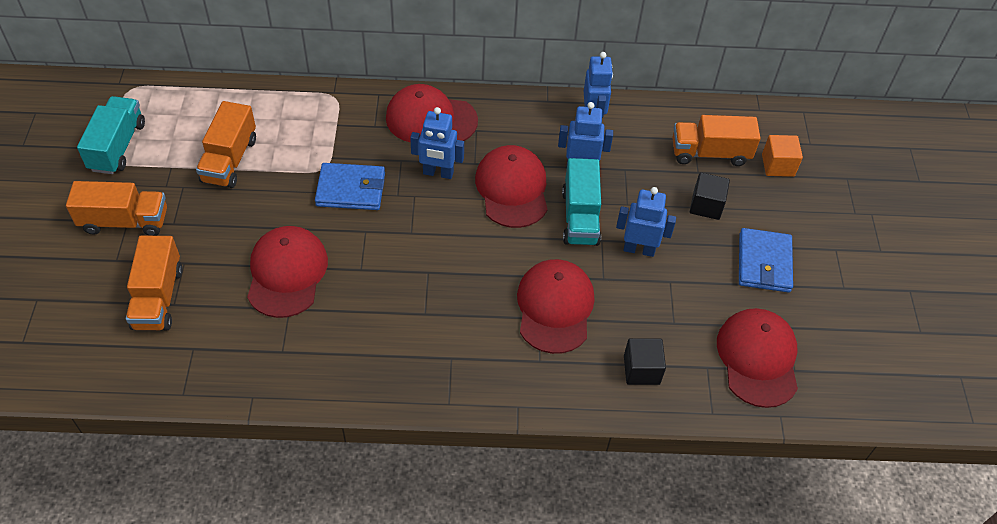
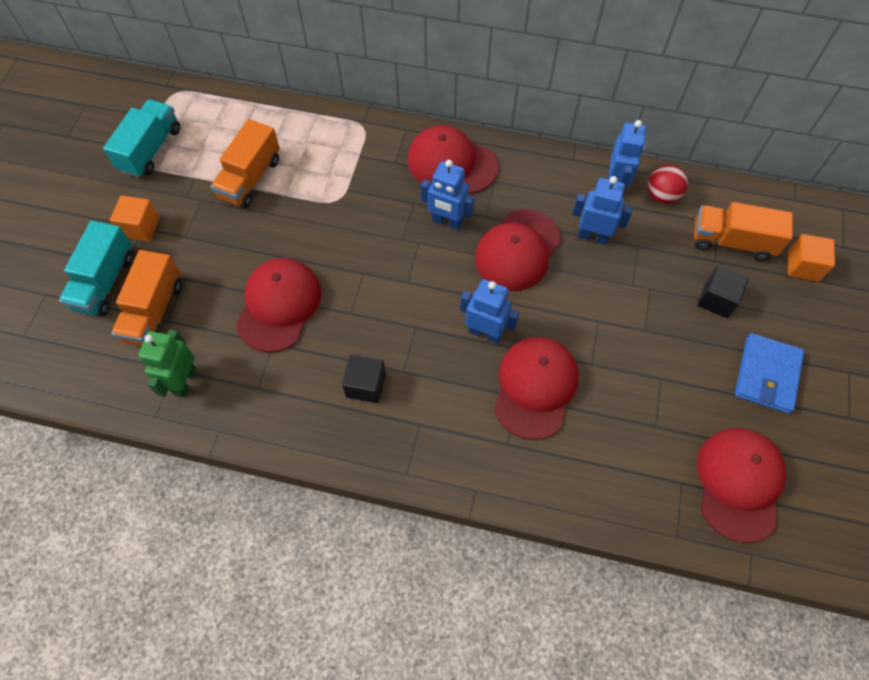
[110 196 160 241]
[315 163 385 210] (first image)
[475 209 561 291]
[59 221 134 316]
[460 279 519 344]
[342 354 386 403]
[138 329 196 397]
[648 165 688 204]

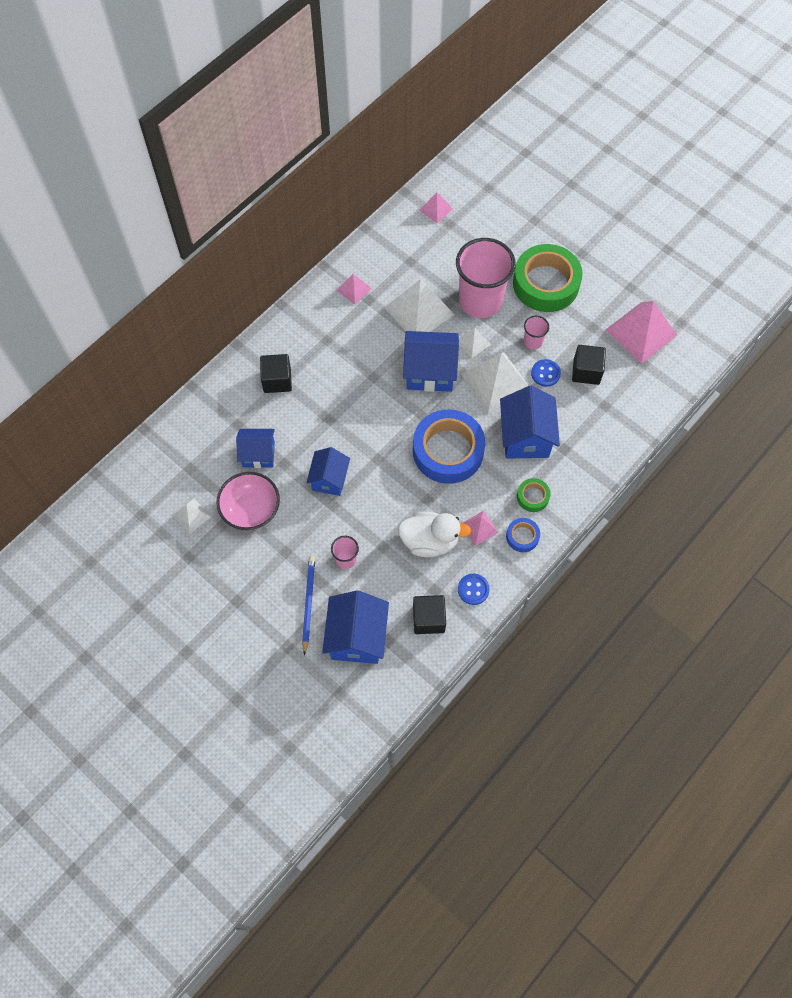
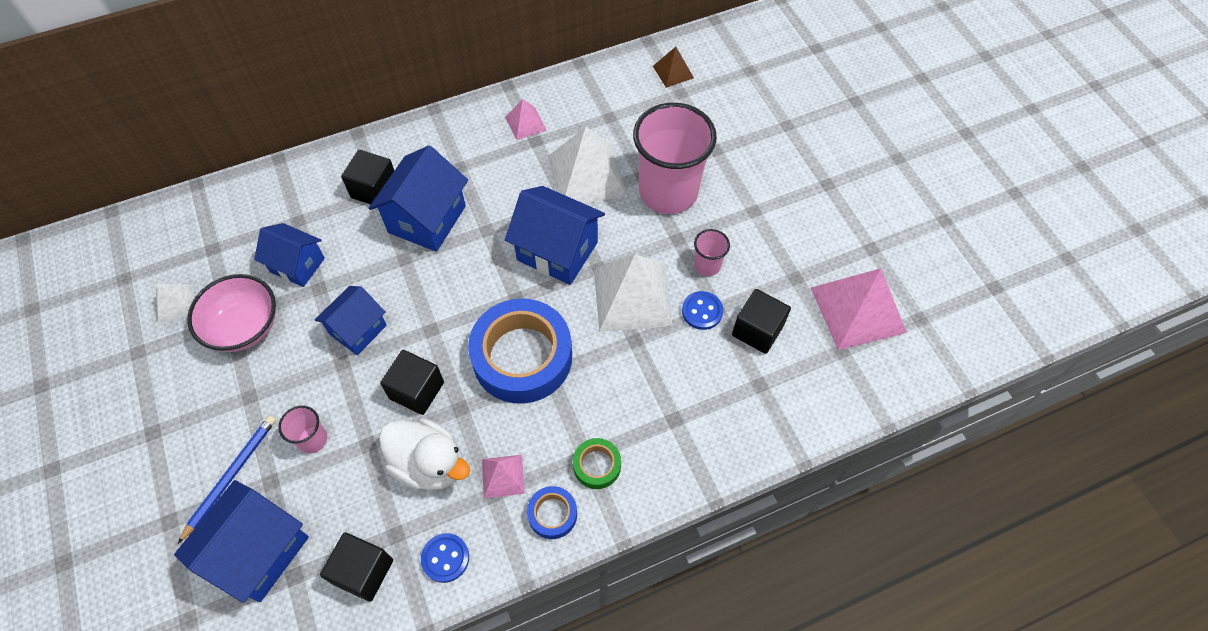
[653 47 694 88]
[459 327 491 358] (first image)
[369 145 468 252]
[513 244 583 312] (first image)
[380 350 444 415]

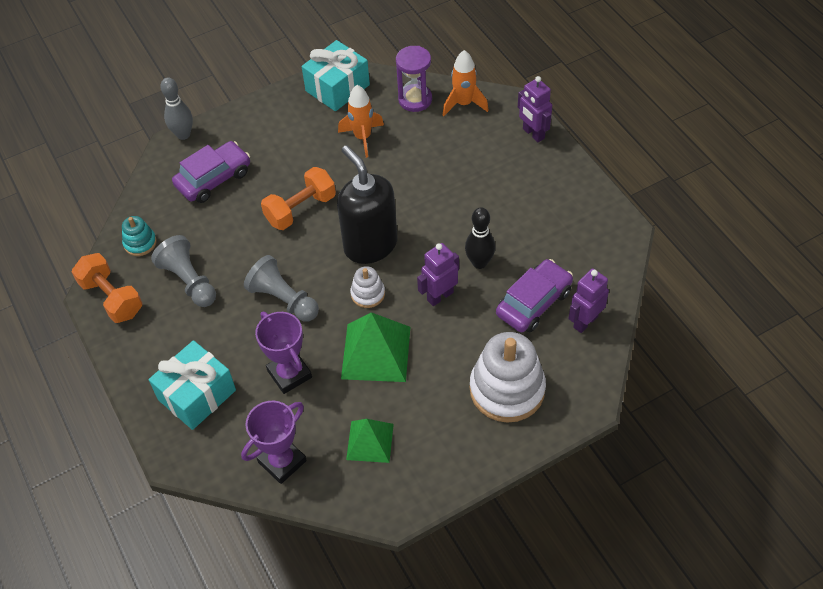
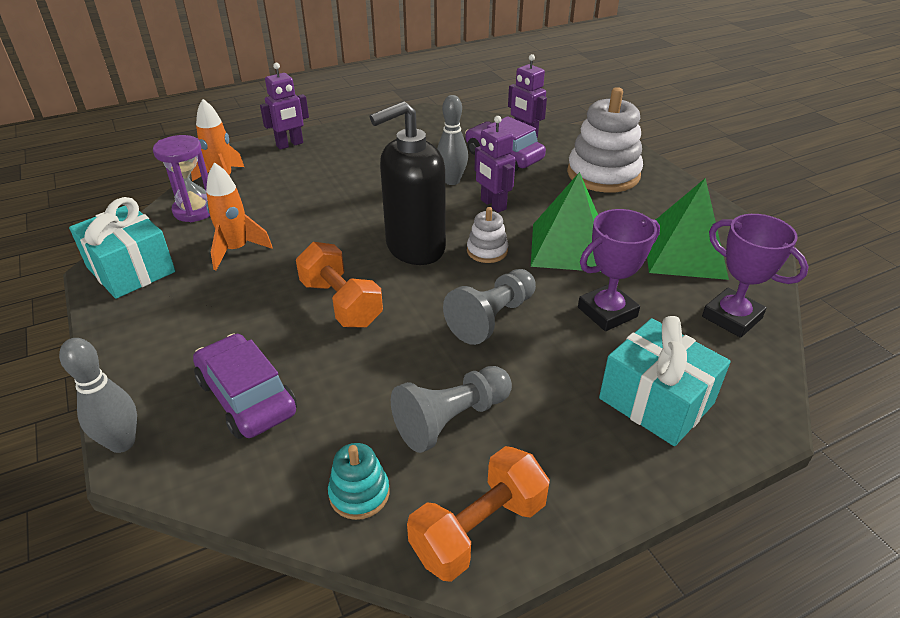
[647 178 729 280]
[437 95 468 185]

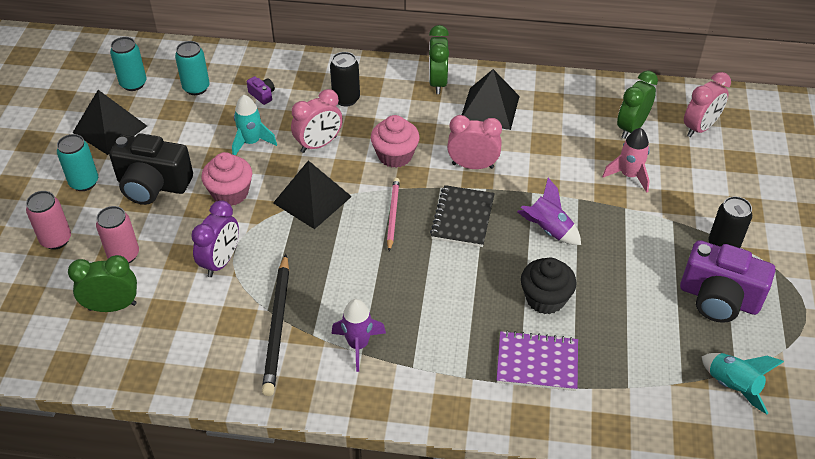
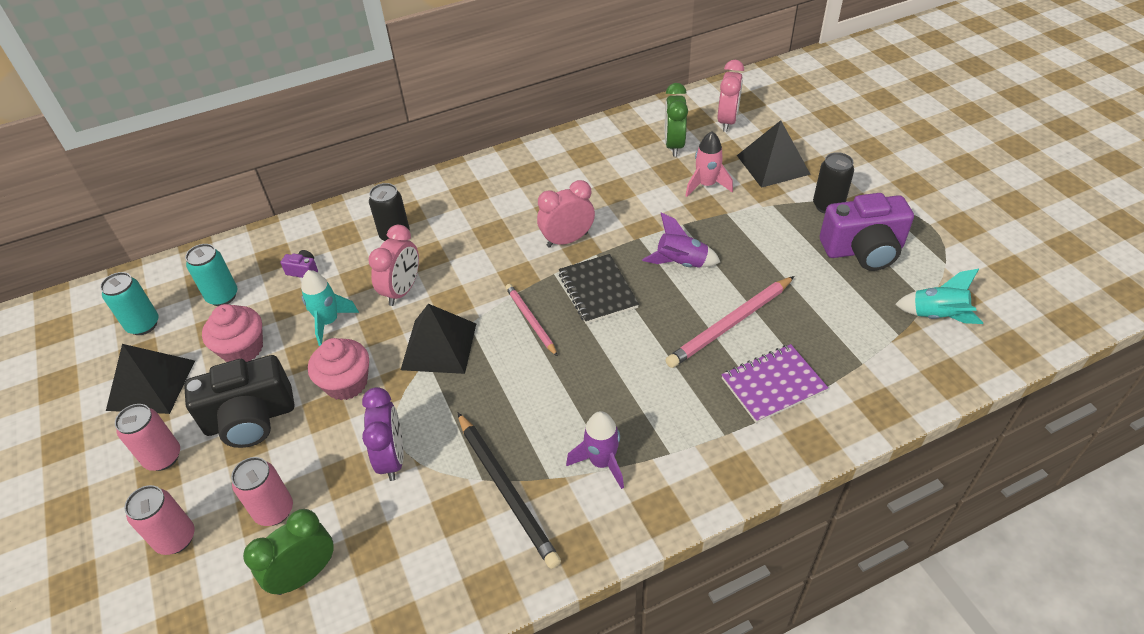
[115 404 180 471]
[202 304 263 362]
[429 25 449 94] (first image)
[737 120 811 188]
[665 276 794 368]

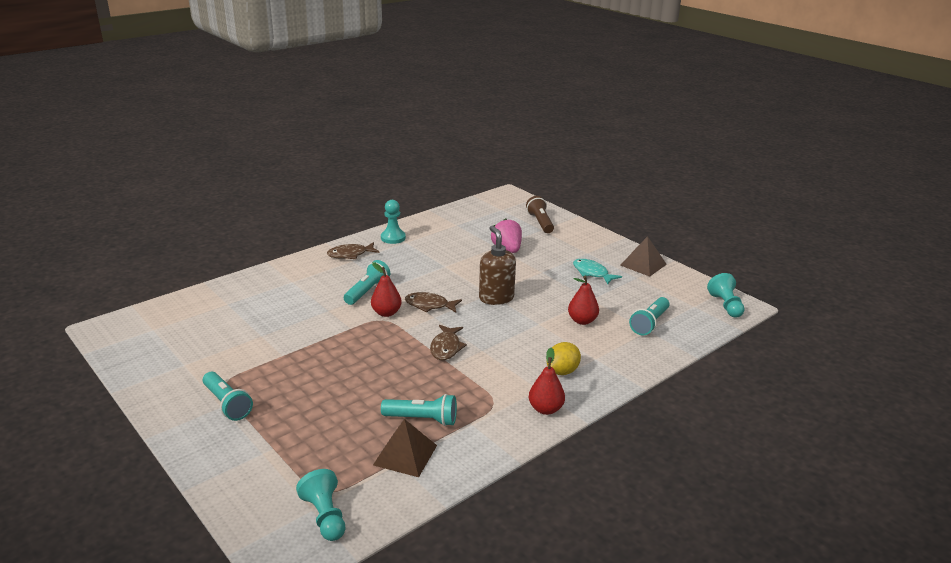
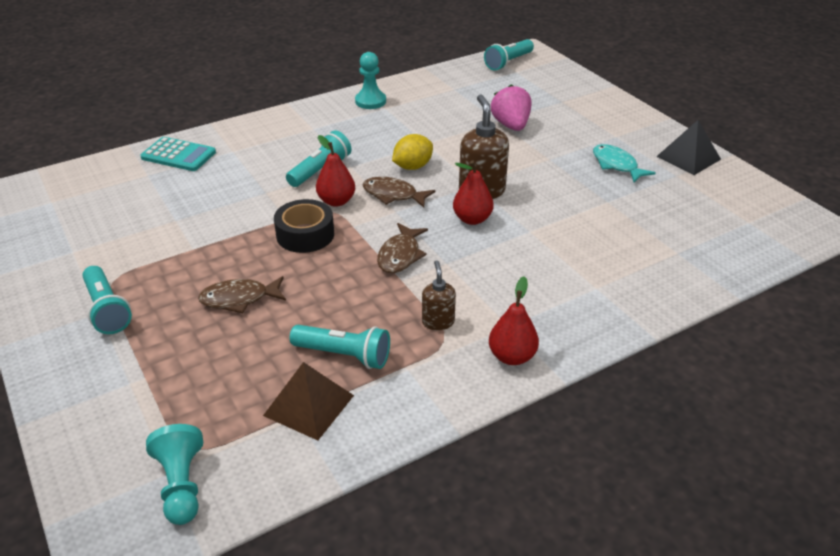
[198 276 286 313]
[526 196 554 233] (first image)
[392 134 433 170]
[453 161 494 225]
[656 120 721 175]
[484 39 534 71]
[707 273 745 318] (first image)
[140 137 216 171]
[274 199 334 253]
[422 260 456 330]

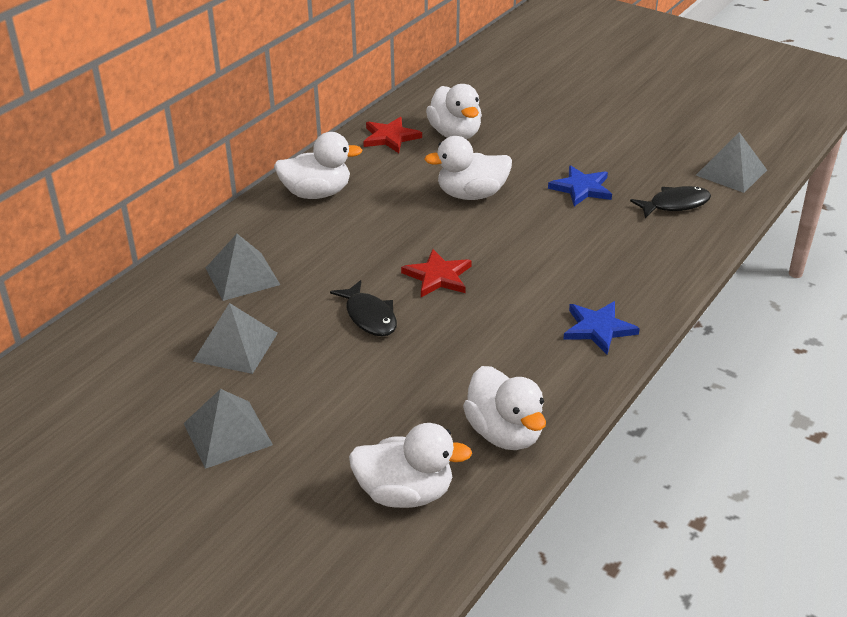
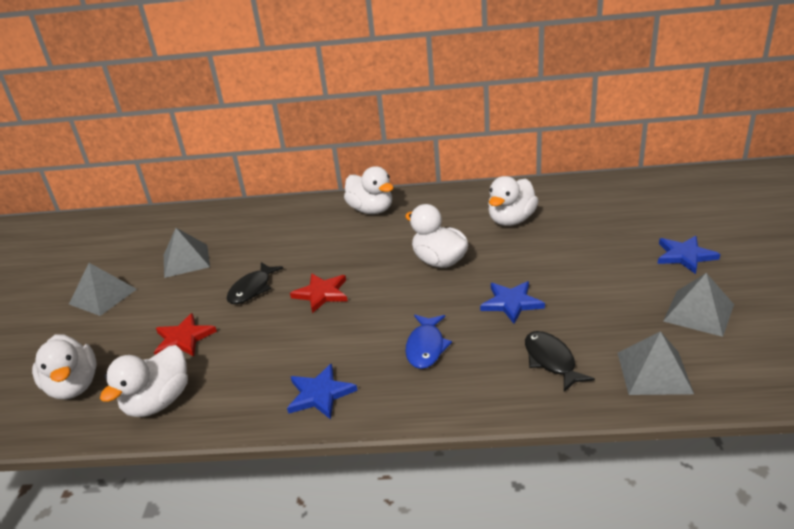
[663 273 734 337]
[154 313 217 356]
[525 331 595 392]
[405 315 452 369]
[658 236 720 274]

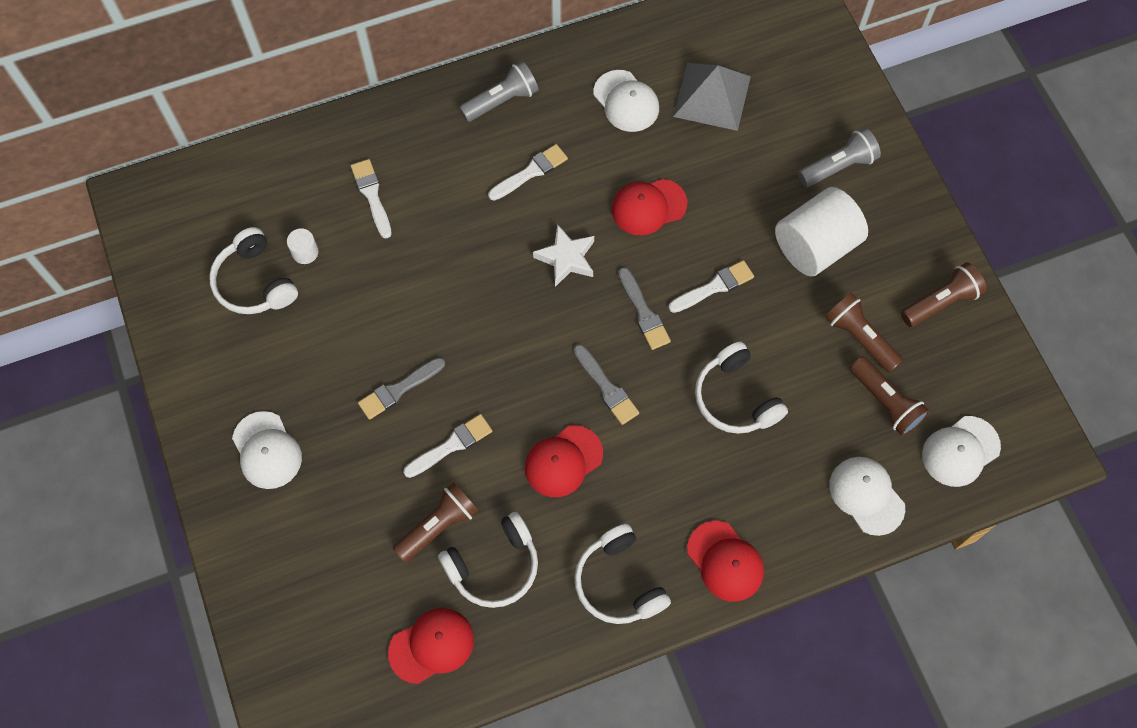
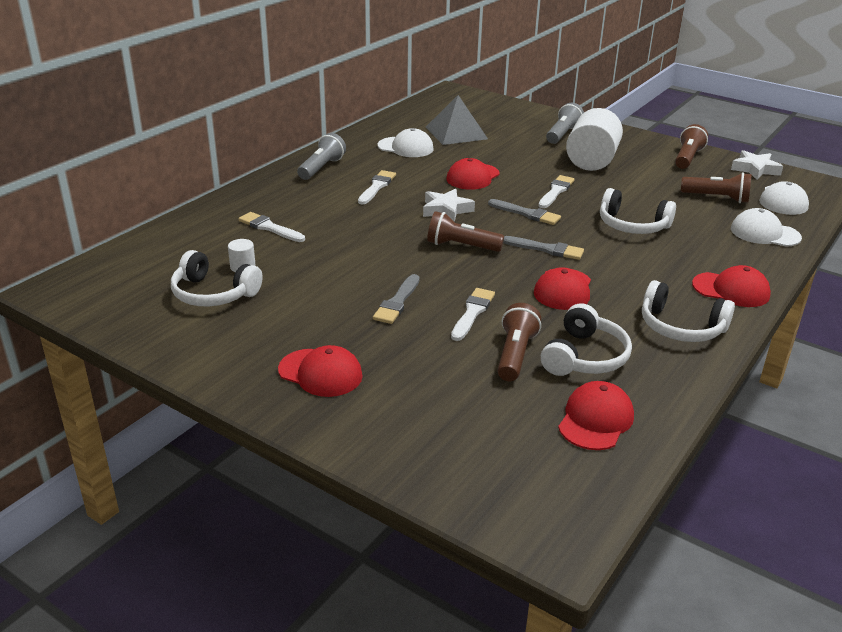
[278 345 363 397]
[427 211 504 252]
[731 150 783 180]

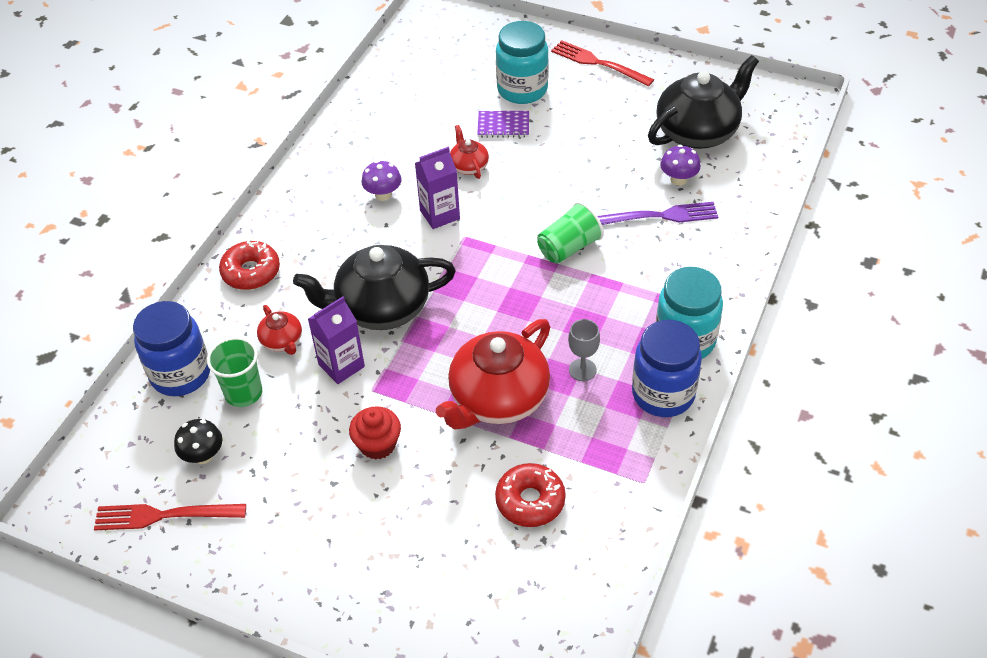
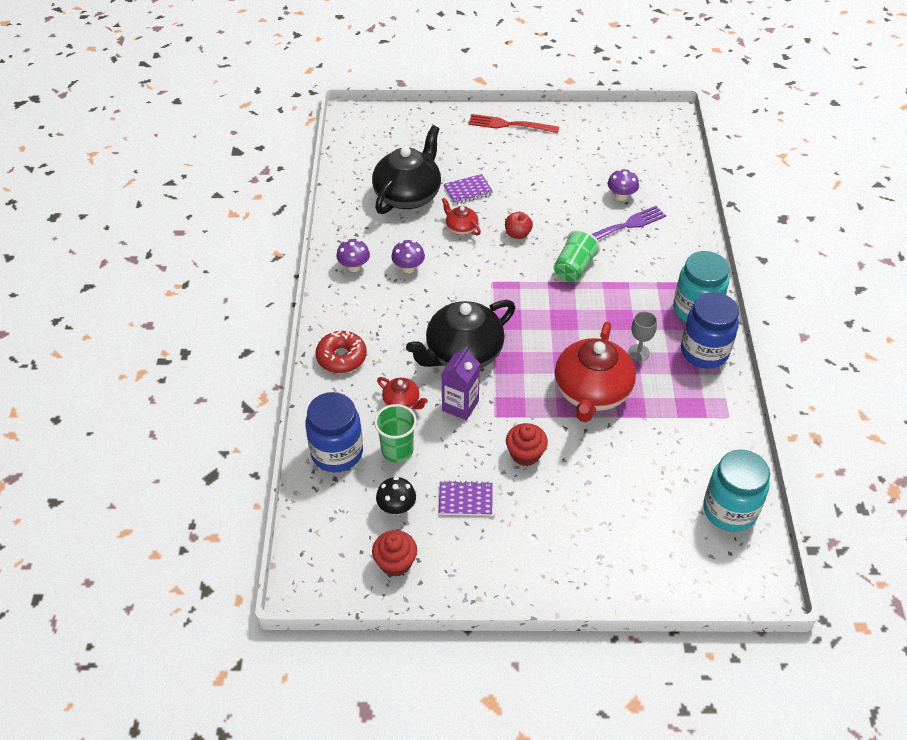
[372 530 417 577]
[415 146 460 229] (first image)
[495 463 566 527] (first image)
[703 450 770 532]
[372 125 441 214]
[336 239 370 272]
[439 481 493 516]
[505 212 533 239]

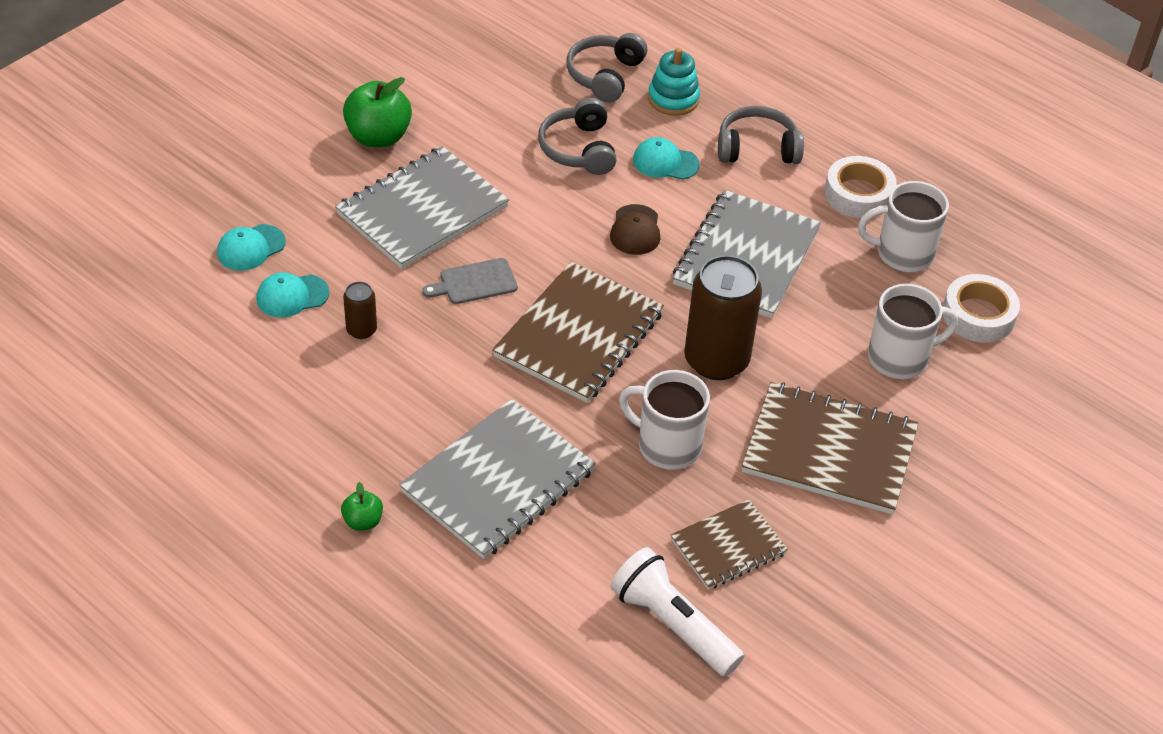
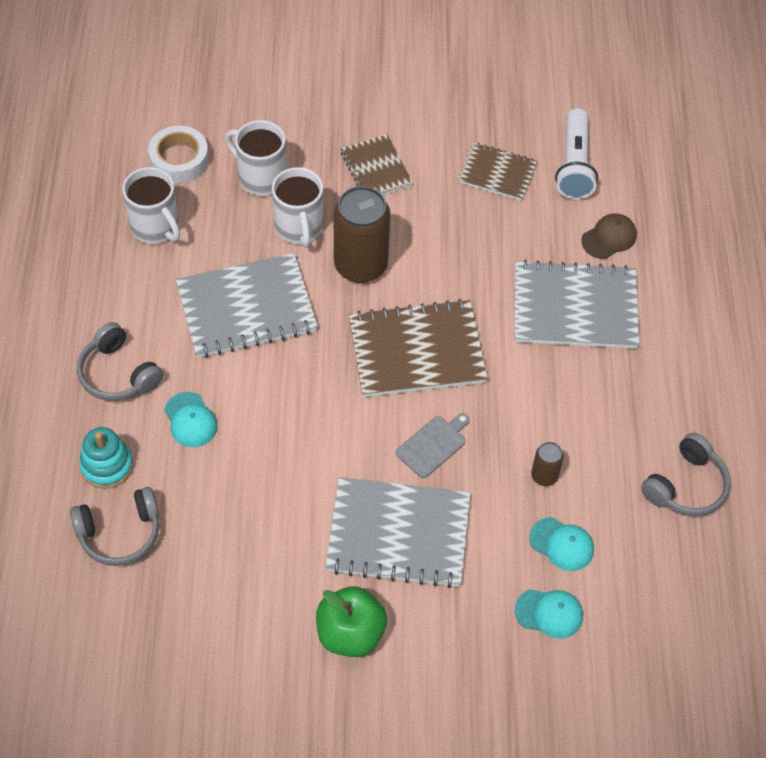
[341 482 383 531] (first image)
[396 413 470 478]
[641 433 731 516]
[581 213 637 259]
[272 167 323 248]
[341 134 413 195]
[825 156 896 218] (first image)

